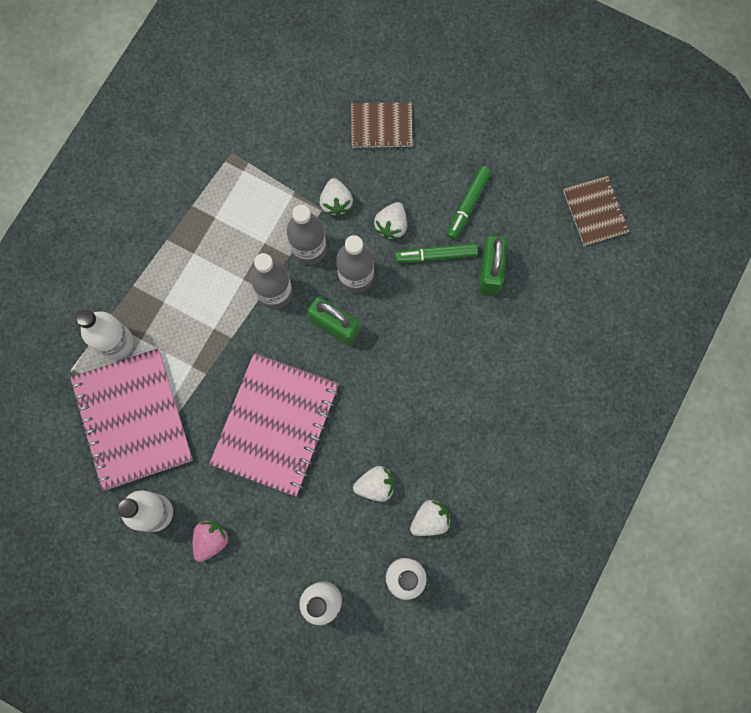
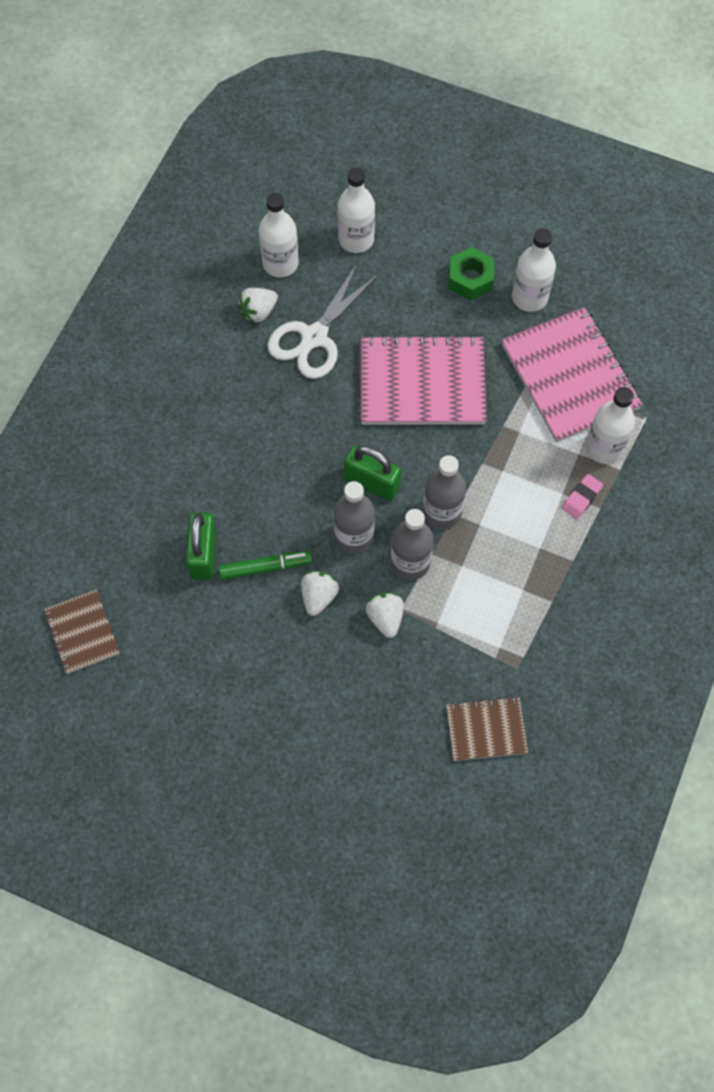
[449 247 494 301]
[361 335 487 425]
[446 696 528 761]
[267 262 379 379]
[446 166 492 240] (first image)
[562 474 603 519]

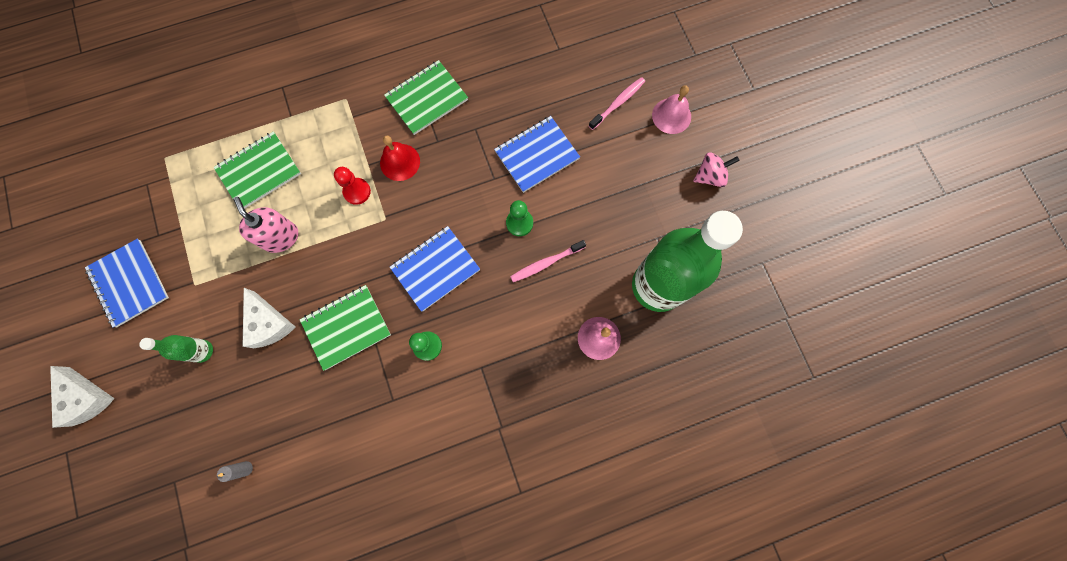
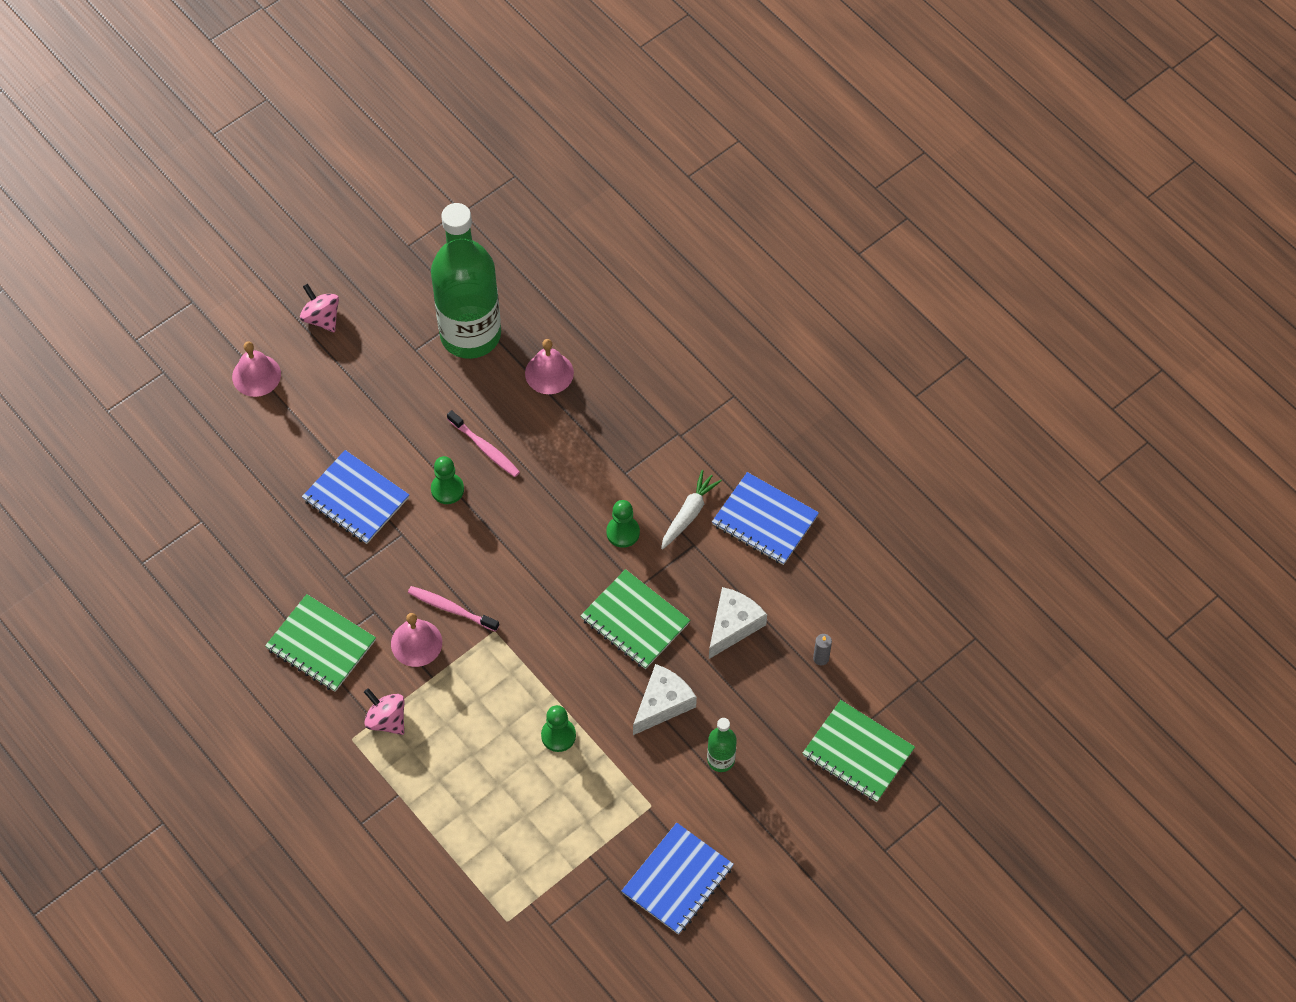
[709 587 767 659]
[803 700 915 802]
[541 705 576 752]
[334 167 371 205] (first image)
[391 613 442 667]
[712 472 819 565]
[408 586 499 632]
[364 688 405 735]
[661 470 722 550]

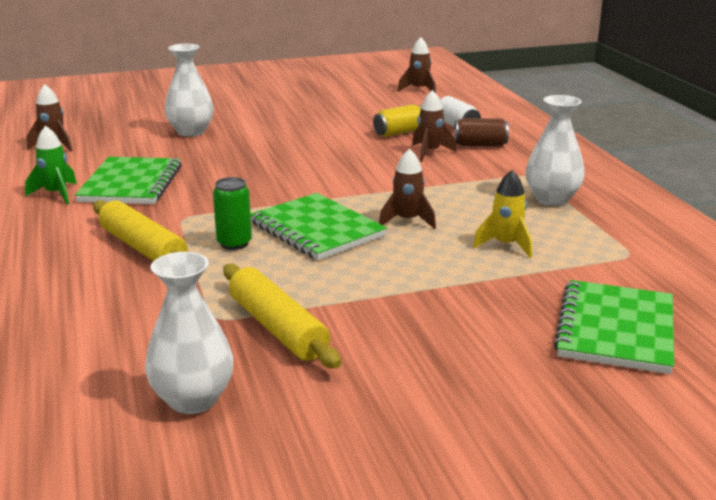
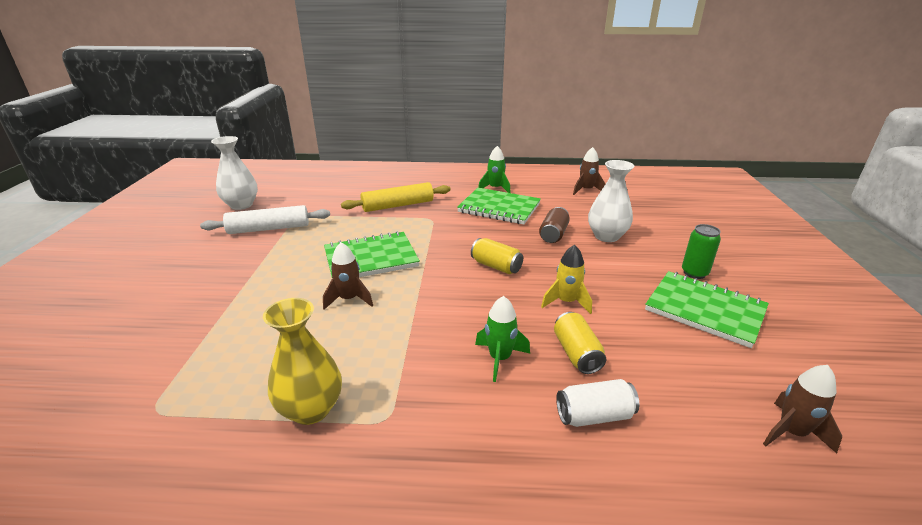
[682 224 721 279]
[200 205 330 234]
[475 296 530 382]
[539 207 570 243]
[541 245 592 314]
[263 298 342 425]
[645 271 769 348]
[471 238 523 274]

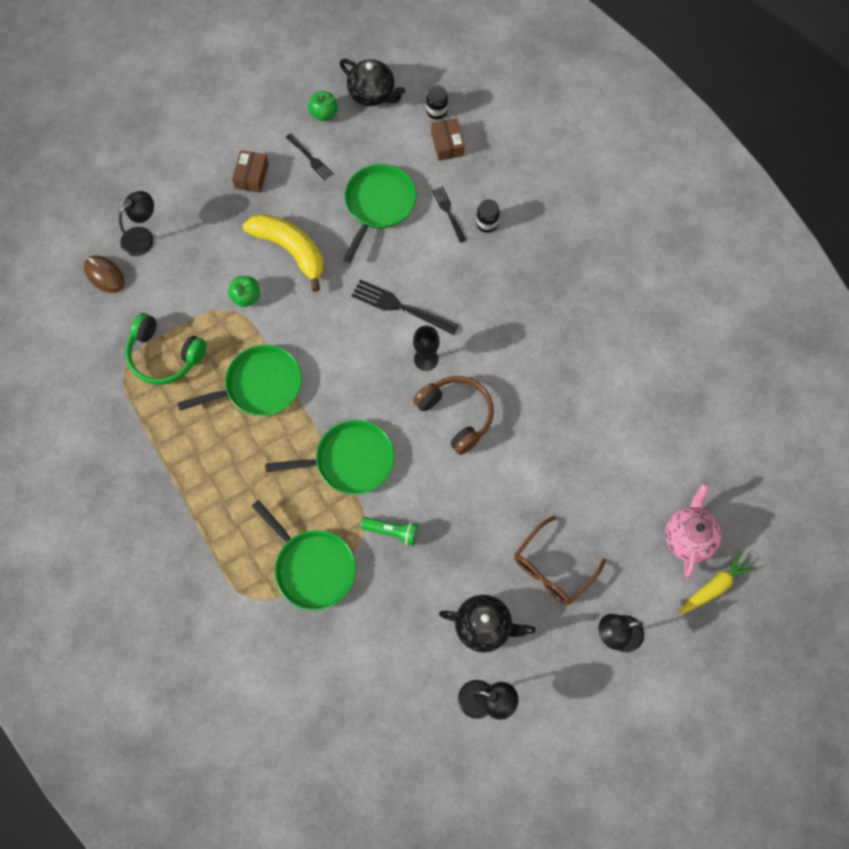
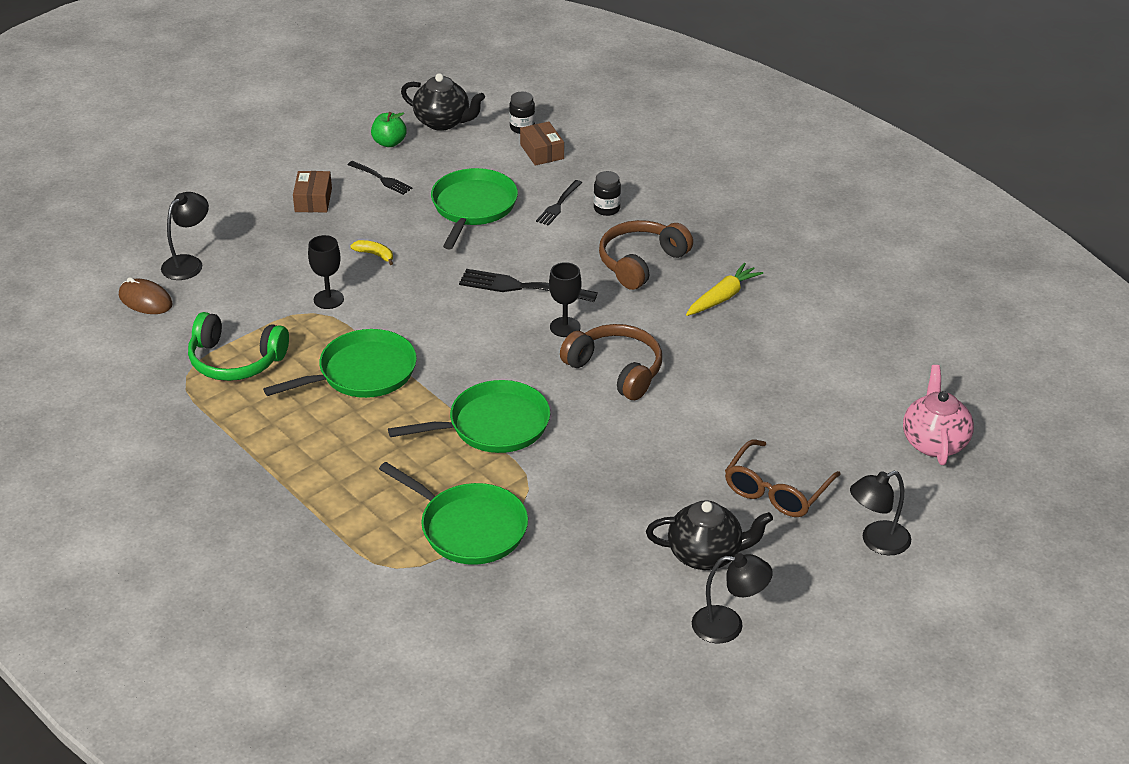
[308 235 344 309]
[350 240 393 265]
[360 517 419 546] (first image)
[536 180 582 226]
[686 263 763 316]
[599 220 693 290]

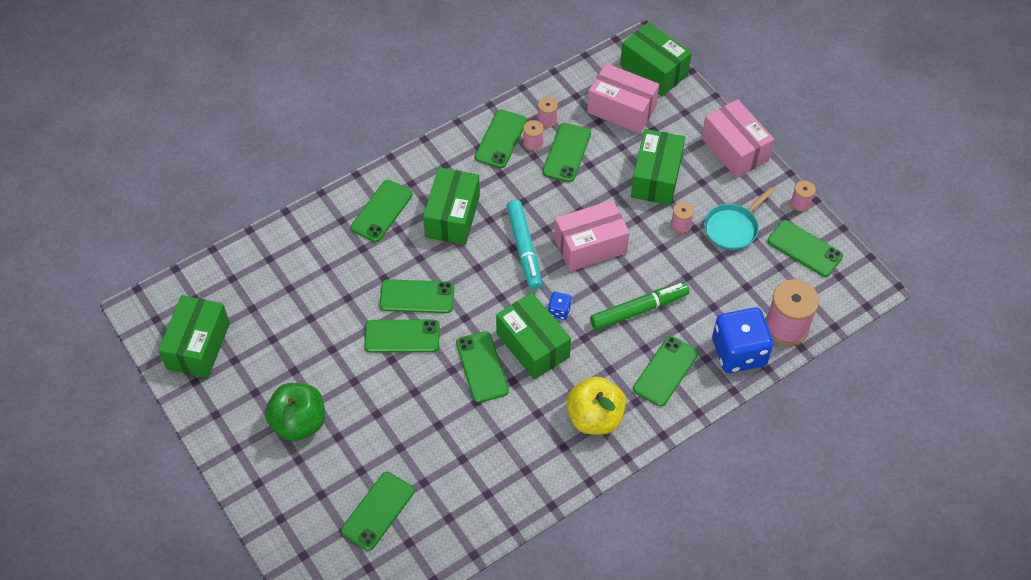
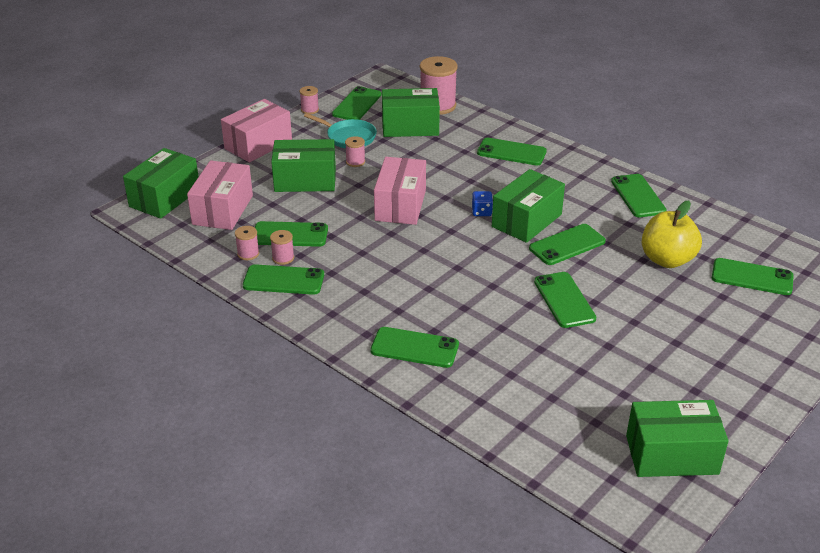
[265 383 325 441] (first image)
[611 174 667 217]
[382 88 440 137]
[506 200 542 290] (first image)
[374 157 426 225]
[642 200 702 268]
[590 282 690 330] (first image)
[712 307 773 373] (first image)

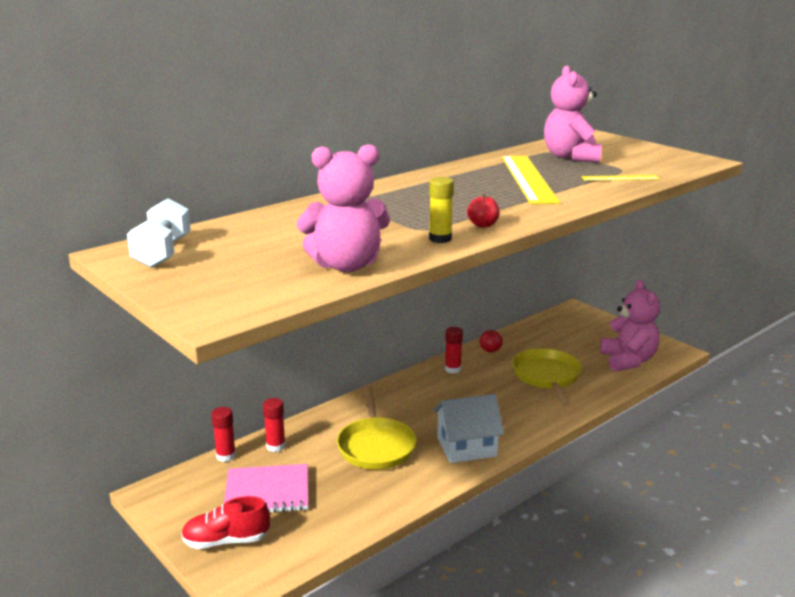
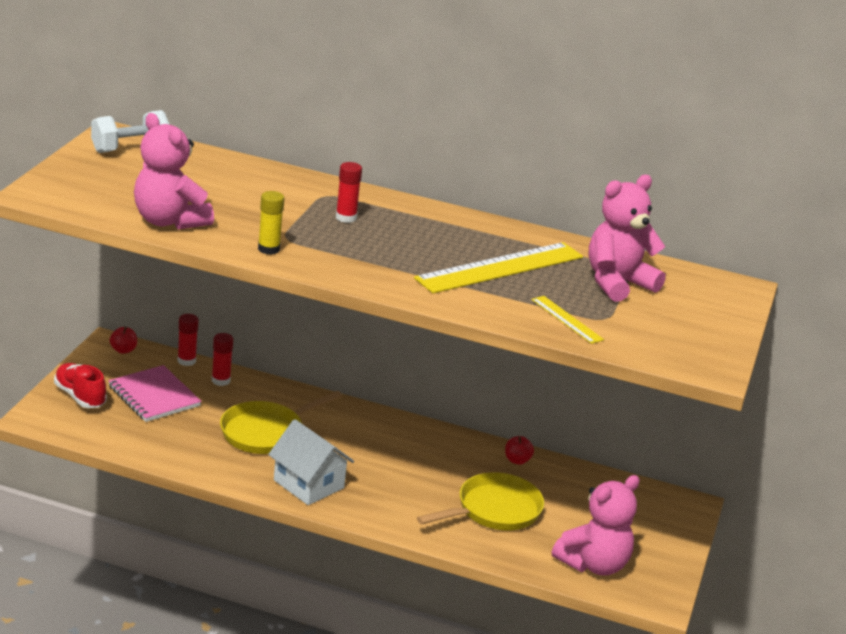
[336 162 362 223]
[110 326 137 354]

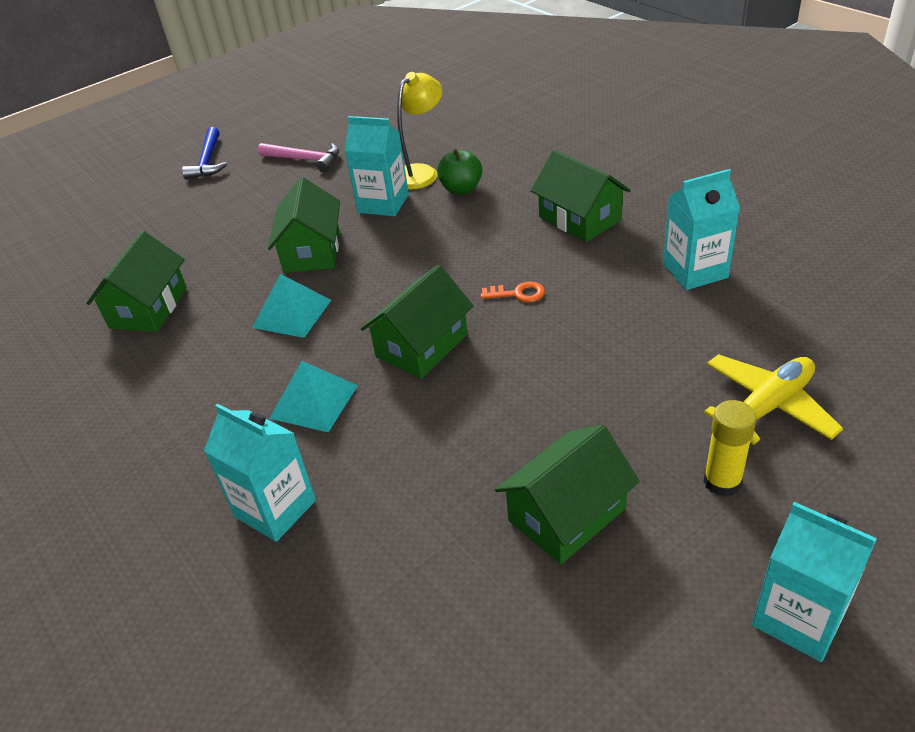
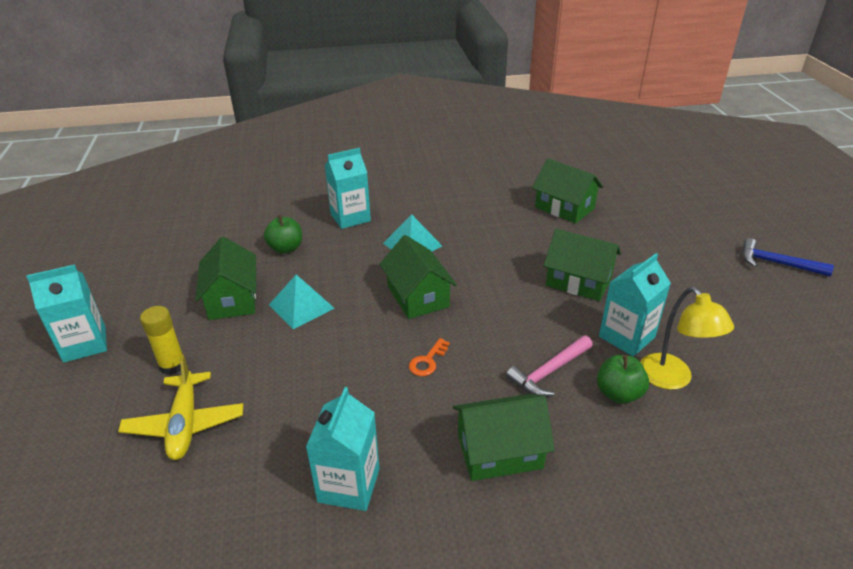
[269 275 335 329]
[506 335 593 397]
[264 215 302 254]

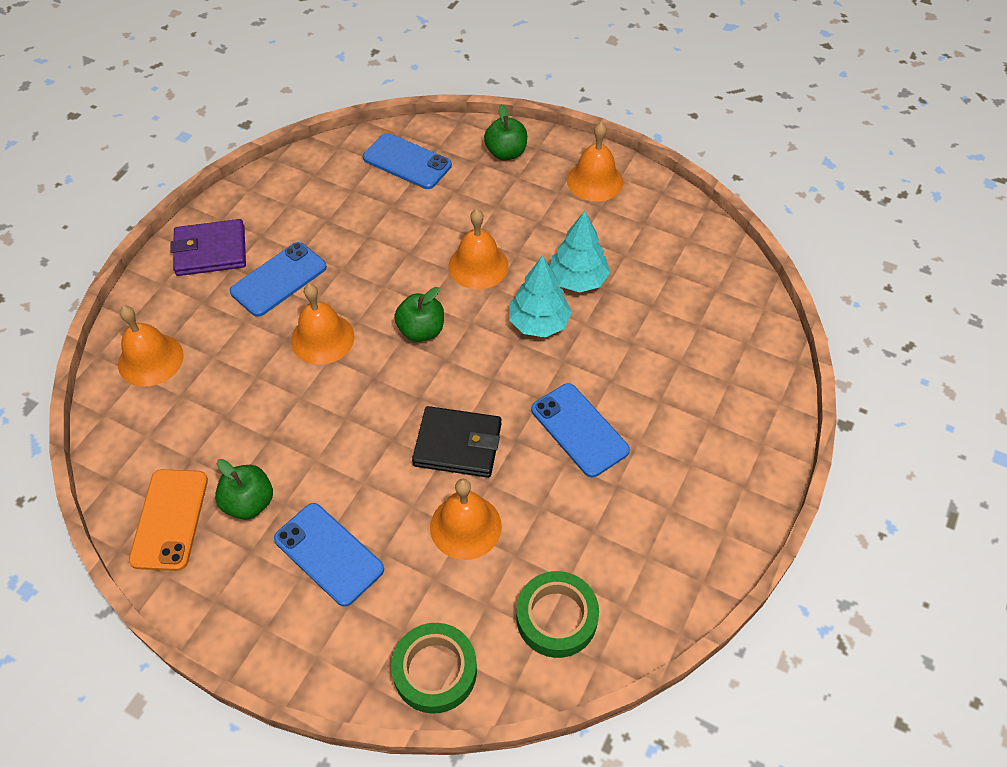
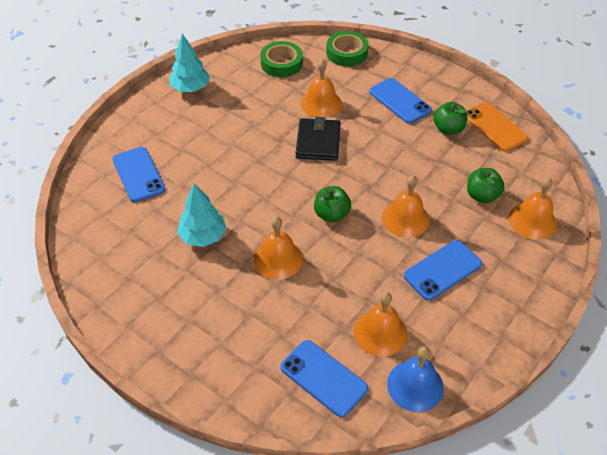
[467 102 528 152]
[170 219 246 276] (first image)
[296 117 341 161]
[467 168 505 203]
[169 34 210 92]
[112 147 165 202]
[354 292 407 357]
[387 346 444 412]

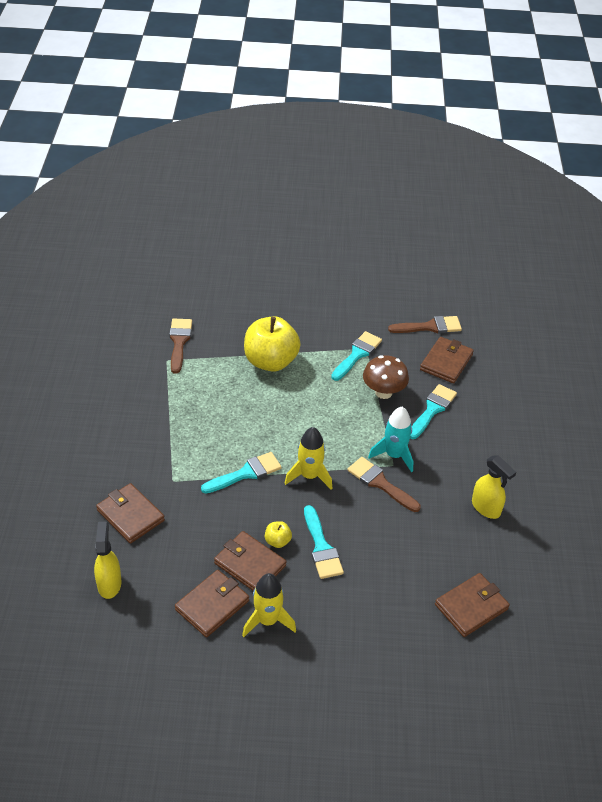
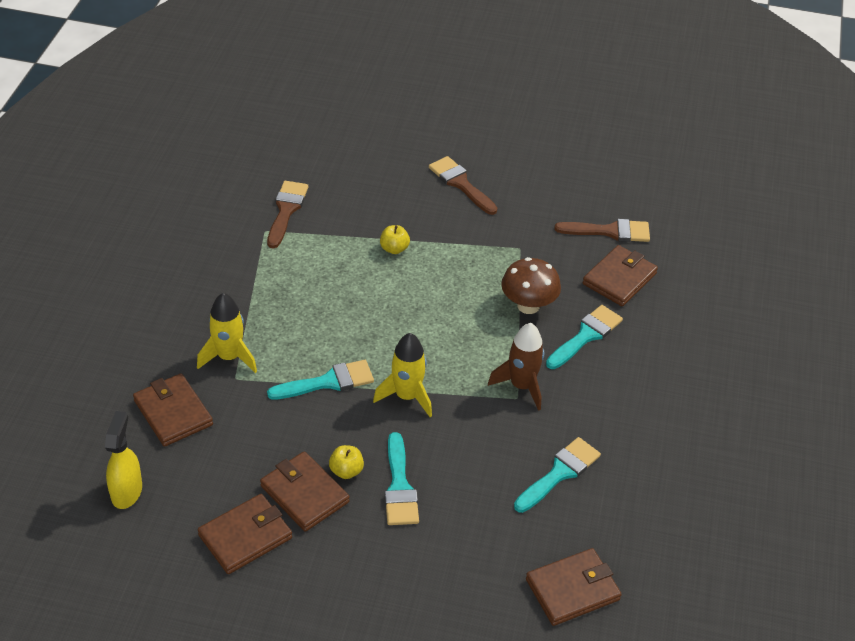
[197 293 257 373]
[380 225 410 254]
[514 437 601 513]
[429 156 497 215]
[488 323 544 411]
[472 455 516 519] (first image)

